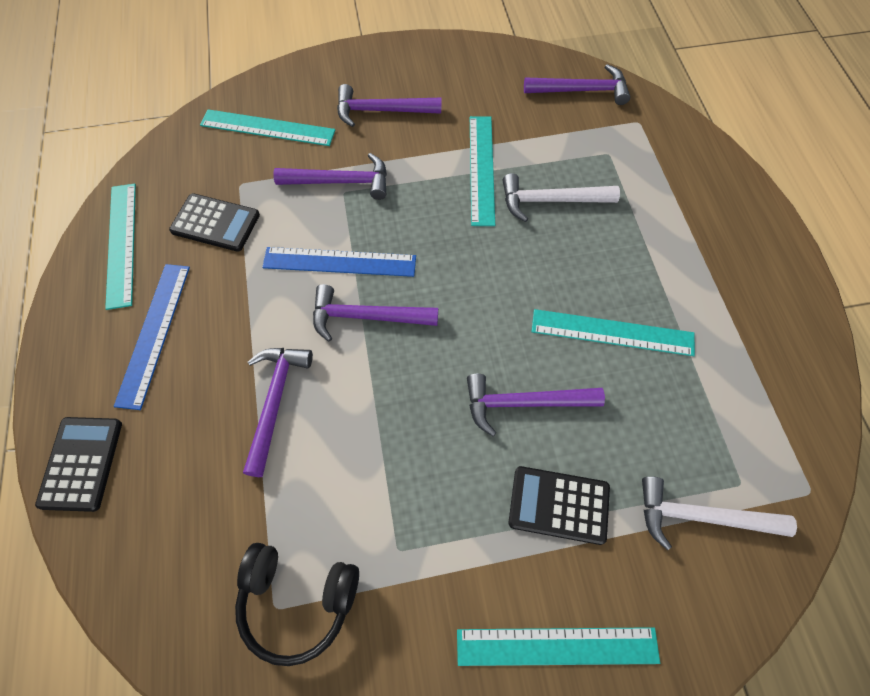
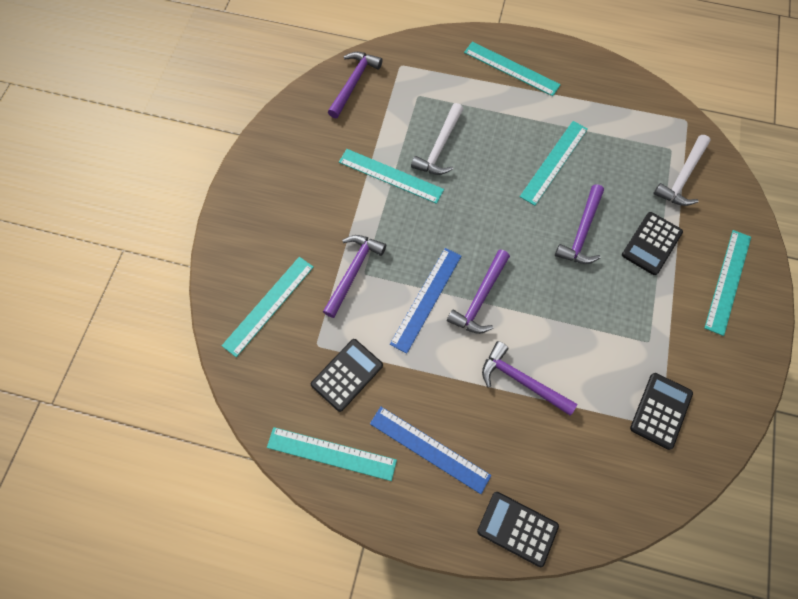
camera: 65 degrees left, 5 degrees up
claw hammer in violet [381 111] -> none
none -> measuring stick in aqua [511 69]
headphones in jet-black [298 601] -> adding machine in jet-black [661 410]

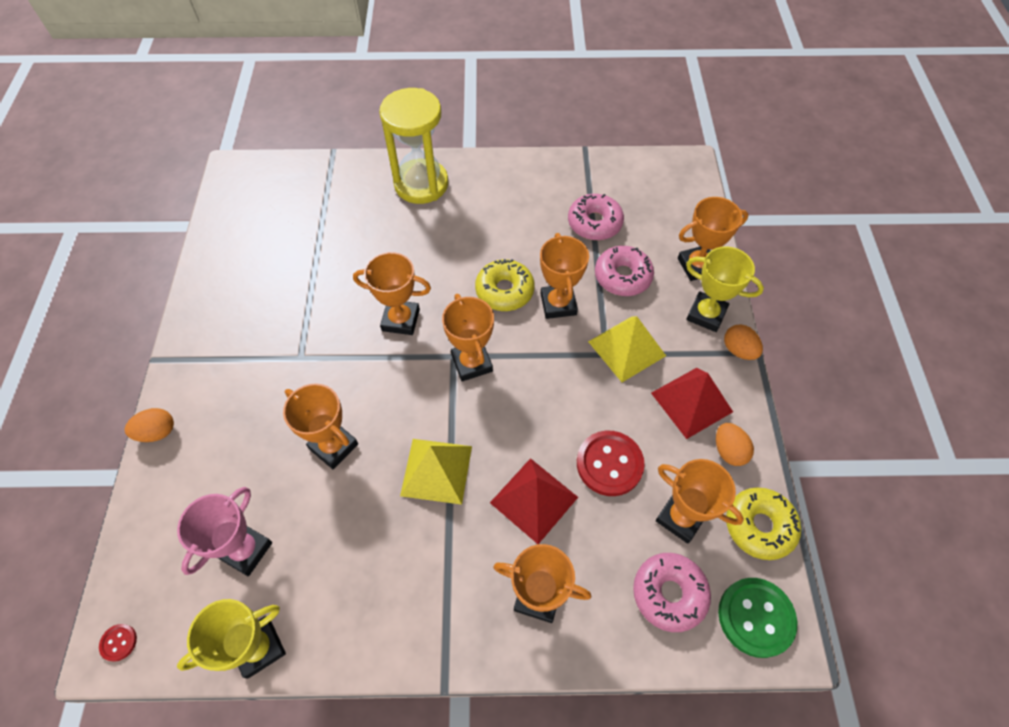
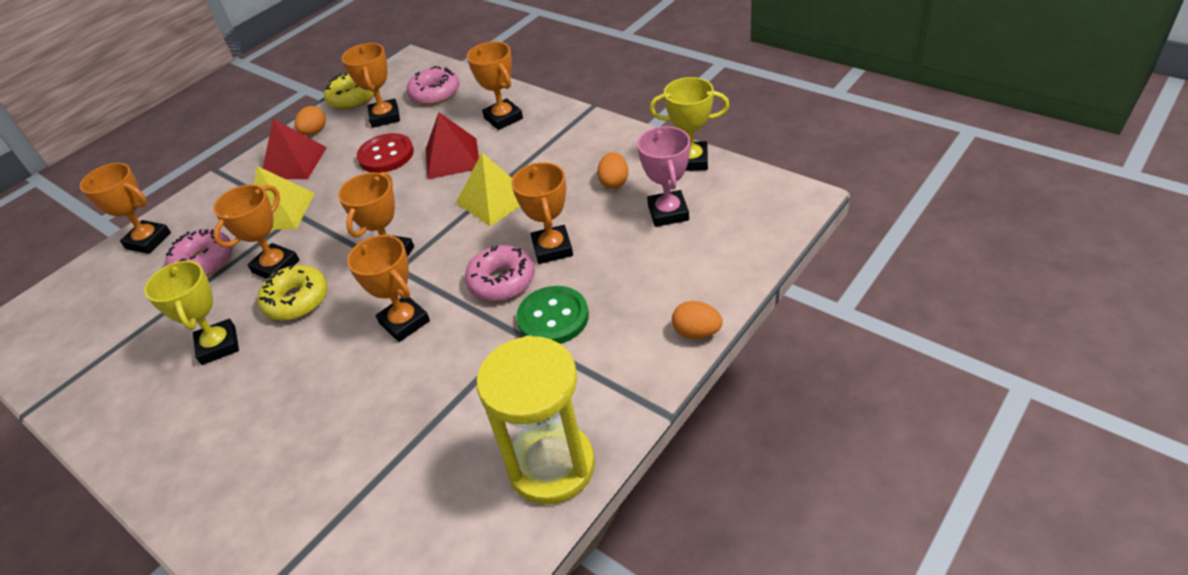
camera: 135 degrees left, 15 degrees down
sewing button in crimson [118 642] -> none
hourglass in bright yellow [421 184] -> hourglass in bright yellow [551 466], move
glazed donut in pink [594 223] -> glazed donut in pink [502 281], move
award cup in bright yellow [706 314] -> award cup in bright yellow [218 345], move
sewing button in emerald [755 617] -> sewing button in emerald [553 317], move
toy egg in orange-coloured [738 350] -> toy egg in orange-coloured [614 182], move
award cup in pink [245 550] -> award cup in pink [668 213], 75 degrees counterclockwise

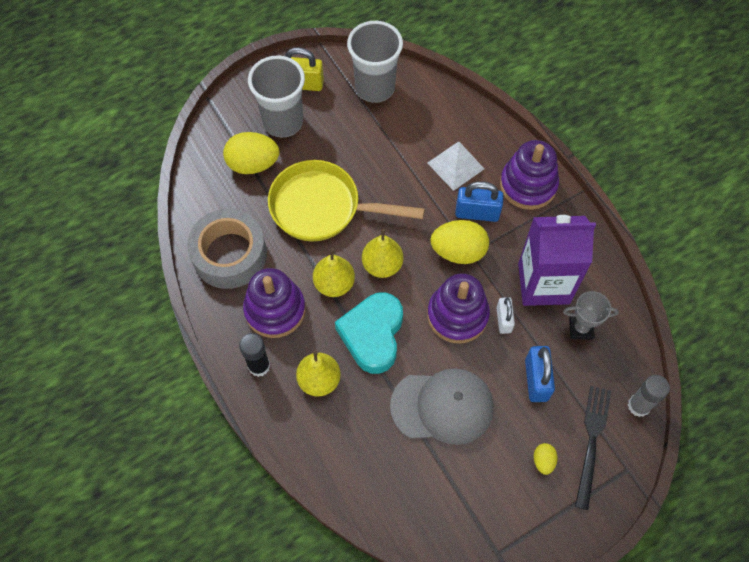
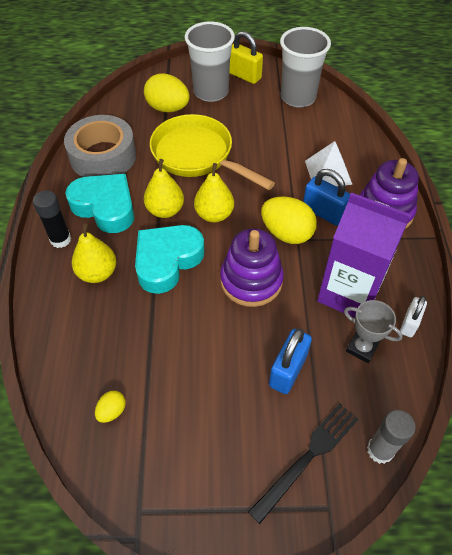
camera: 30 degrees right, 10 degrees down
cap in grey [442 406] -> none
small lock in pure white [503 320] -> small lock in pure white [409 323], move
toy egg in bright yellow [543 461] -> toy egg in bright yellow [112 411], move
stacking toy in violet [275 310] -> heart shape in aqua [105 207]

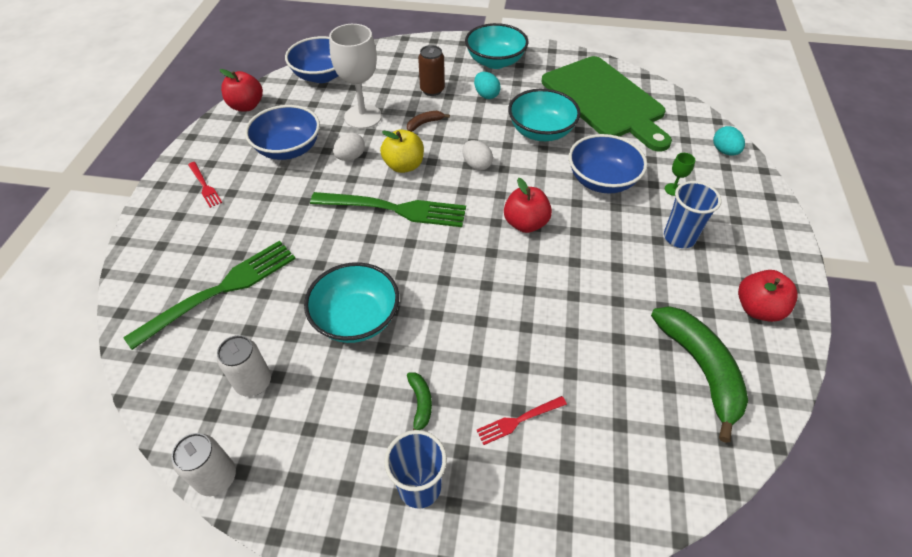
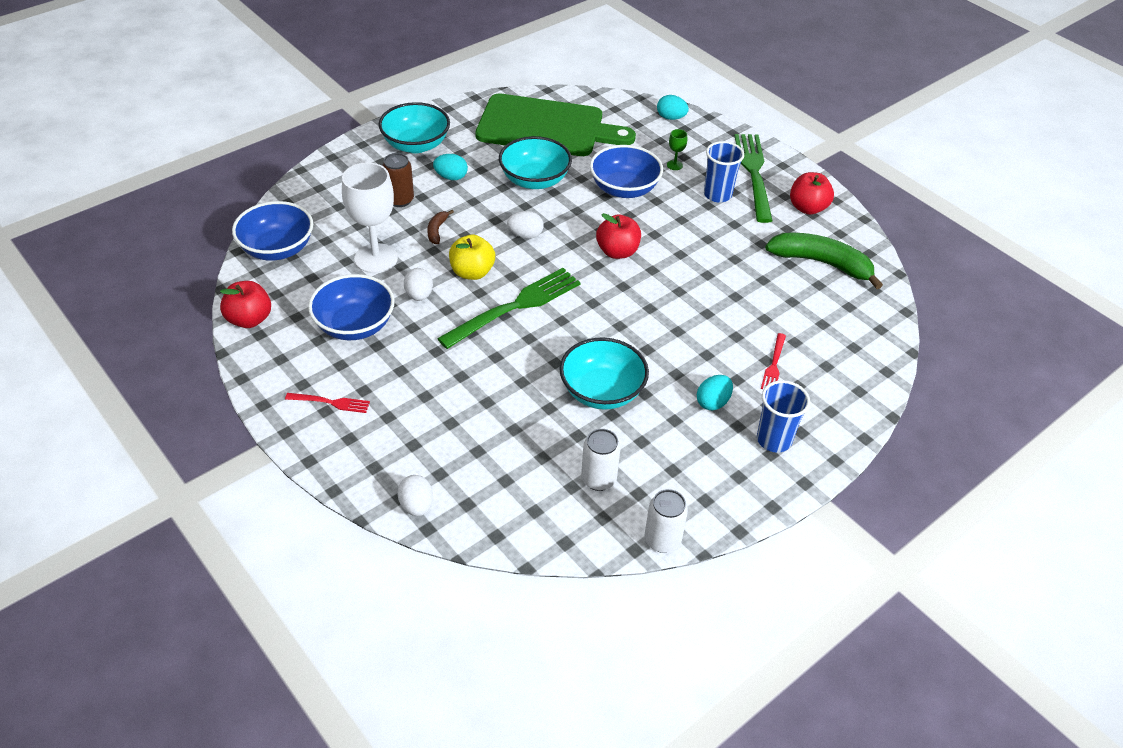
camera: 50 degrees left, 5 degrees down
none -> toy egg in pure white [416 505]
dinner fork in emerald [220 290] -> dinner fork in emerald [753 173], move
toy banana in emerald [420 404] -> toy egg in aqua [713 402]

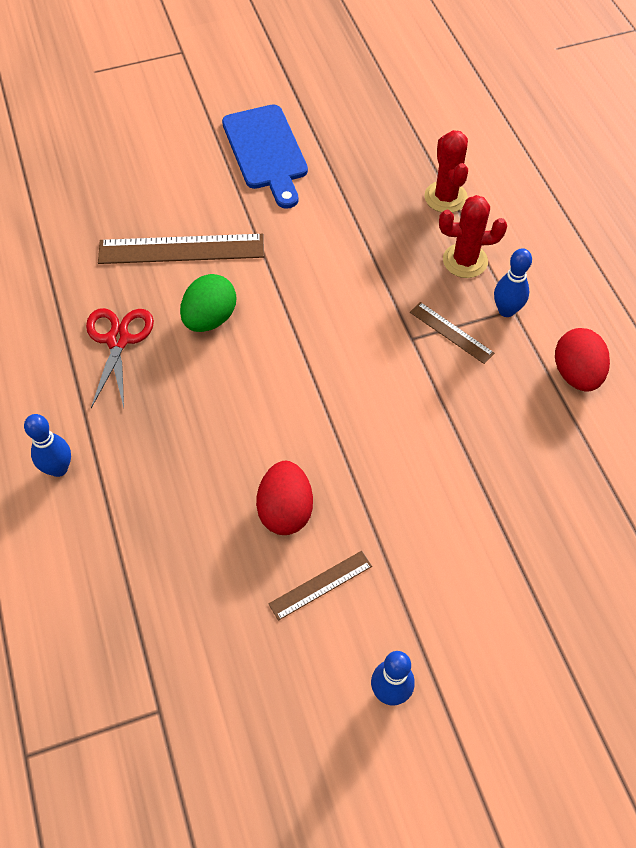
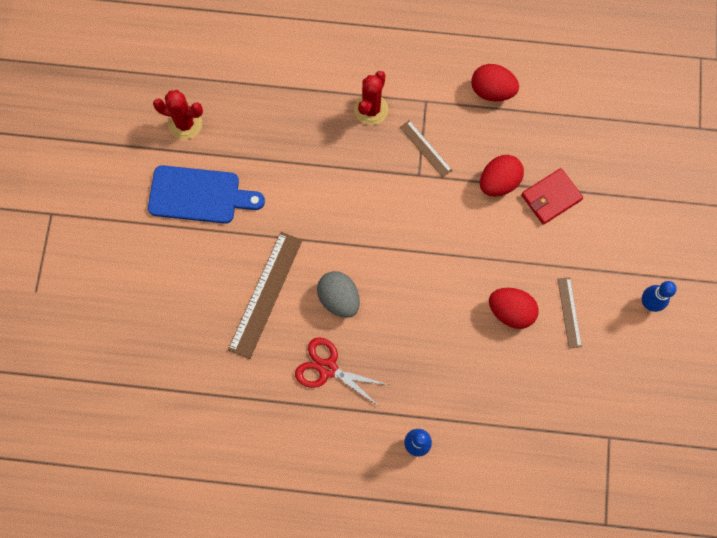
camera: 65 degrees left, 15 degrees up
tenpin in royal blue [506 310] -> none
none -> toy egg in crimson [498 182]
none -> card wallet in crimson [551 197]
cactus in crimson [445 197] -> cactus in crimson [185 124], move
toy egg in emerald [210 318] -> toy egg in grey [339 299]
measuring stick in brown [451 332] -> measuring stick in brown [425 148], 75 degrees clockwise

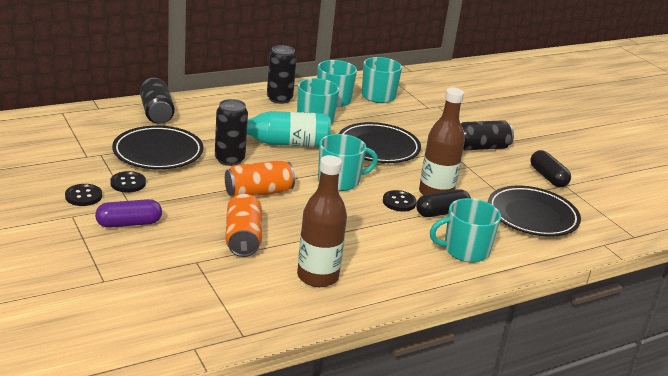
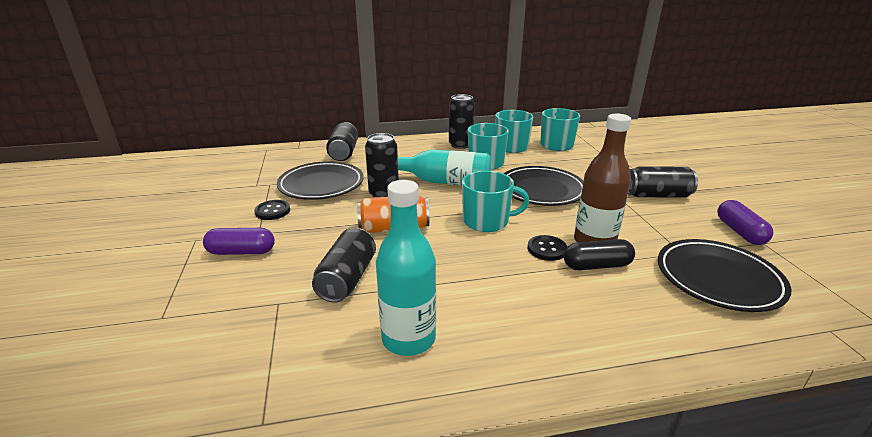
camera: 20 degrees right, 0 degrees up
sewing button in jet-black [83 196] -> none
mug in aqua [465 250] -> none
can in orange-coloured [243 238] -> can in jet-black [347 279]
bottle in brown [317 276] -> bottle in aqua [408 339]
pill shape in jet-black [548 177] -> pill shape in violet [739 232]

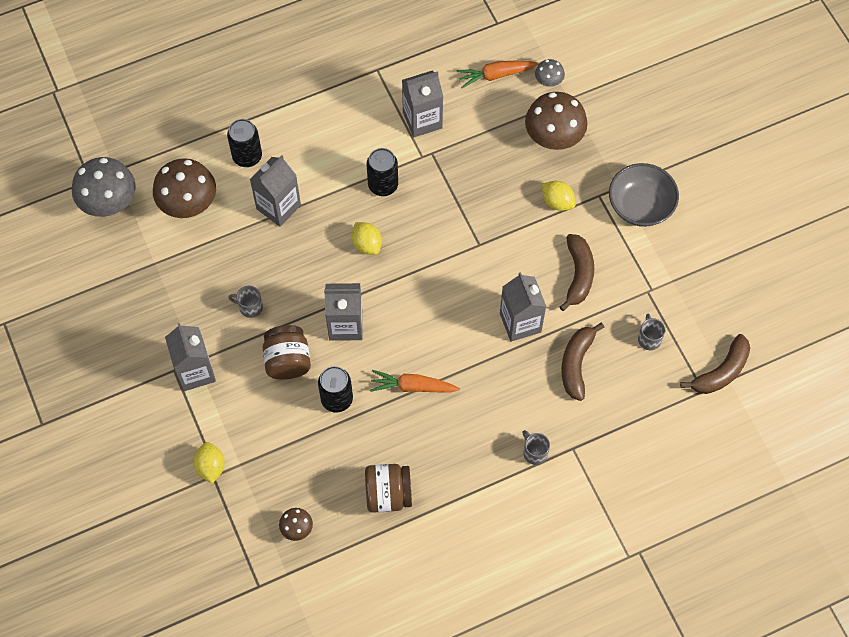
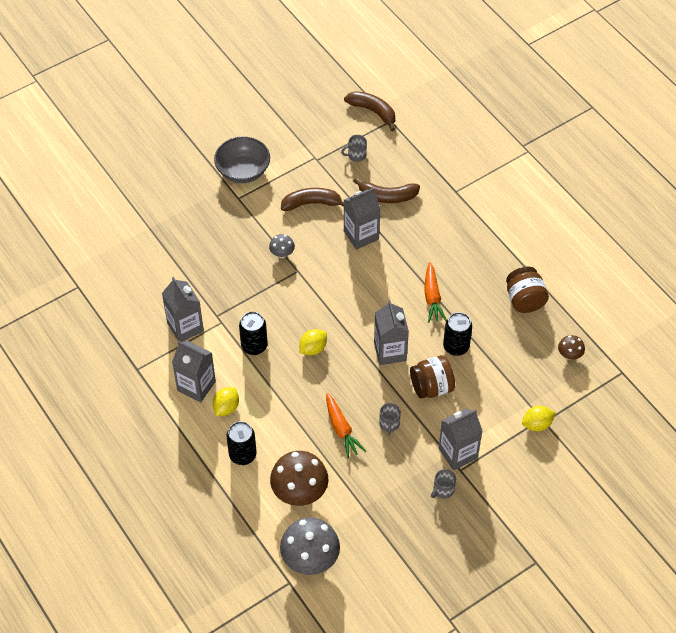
camera: 100 degrees left, 10 degrees down
mushroom in brown [553 138] -> none
carton in grey [278 207] -> carton in grey [196 386], move
carrot in orange-coloured [495 75] -> carrot in orange-coloured [341 429], move
mug in grey [534 452] -> mug in grey [443 490], move
mushroom in grey [548 81] -> mushroom in grey [282 254], move
toy lemon in bright yellow [557 202] -> toy lemon in bright yellow [226 407], move

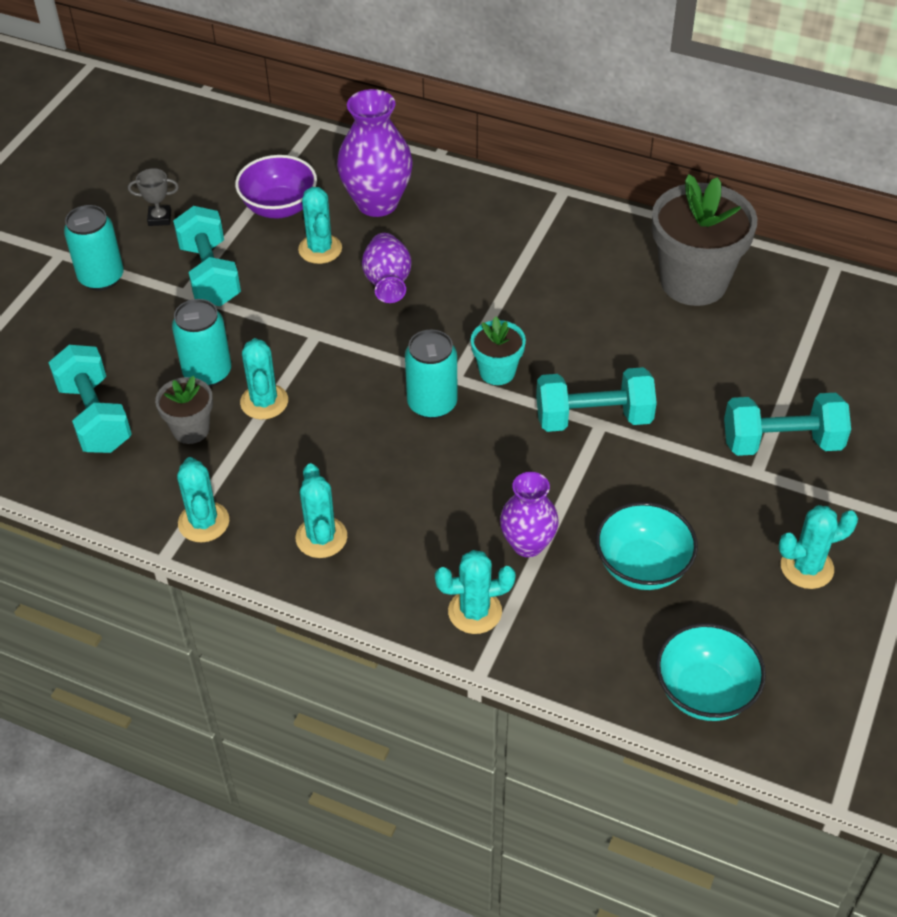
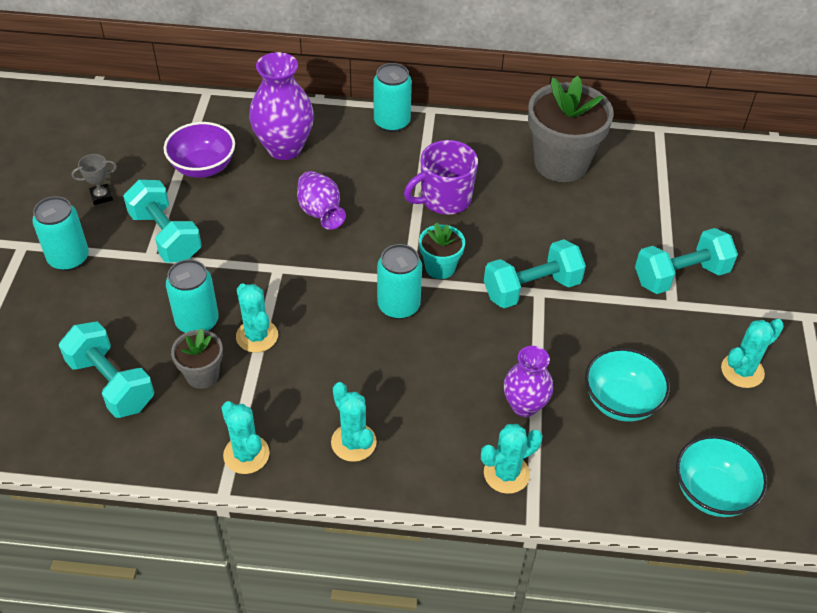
camera: 20 degrees left, 0 degrees up
cactus in aqua [320 249] -> none
none -> can in aqua [392 122]
none -> mug in violet [444 199]

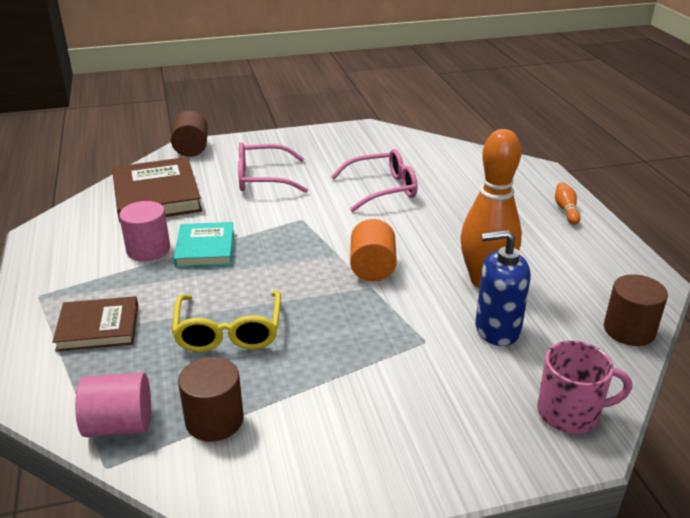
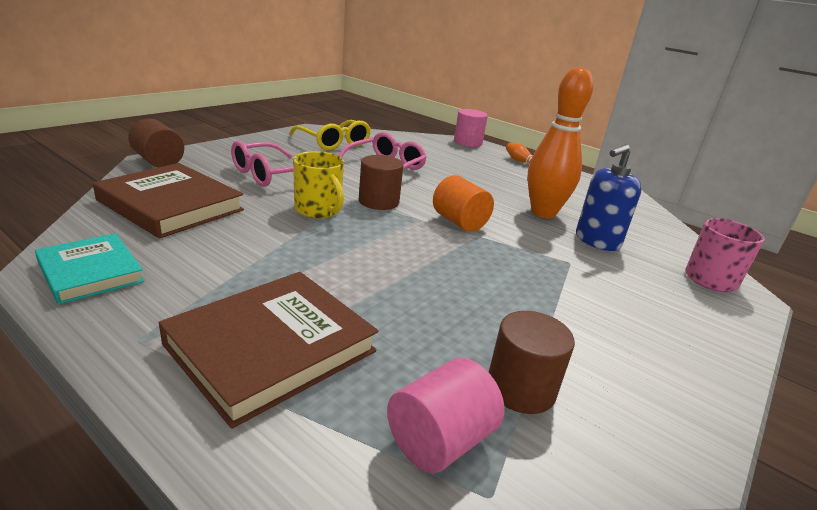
camera: 40 degrees left, 5 degrees down
none -> mug in bright yellow [318 210]
cylinder in pink [148 249] -> cylinder in pink [468 142], move
glasses in bright yellow [229 332] -> glasses in bright yellow [334 142], move
hardcover in aqua [205 248] -> hardcover in aqua [90 272], move
cylinder in brown [629 330] -> cylinder in brown [378 201], move
hardcover in brown [98 327] -> hardcover in brown [271 347], x1.60

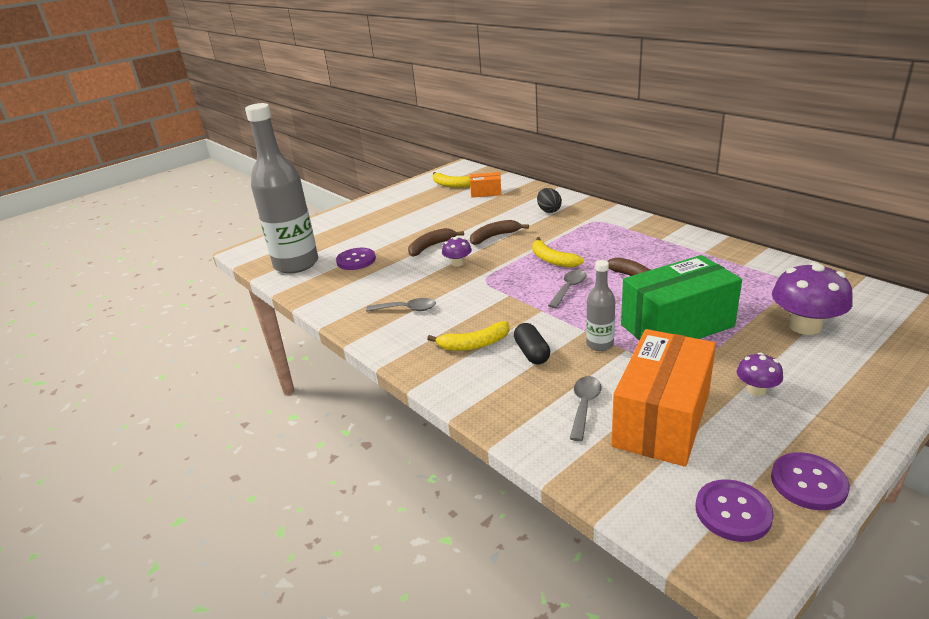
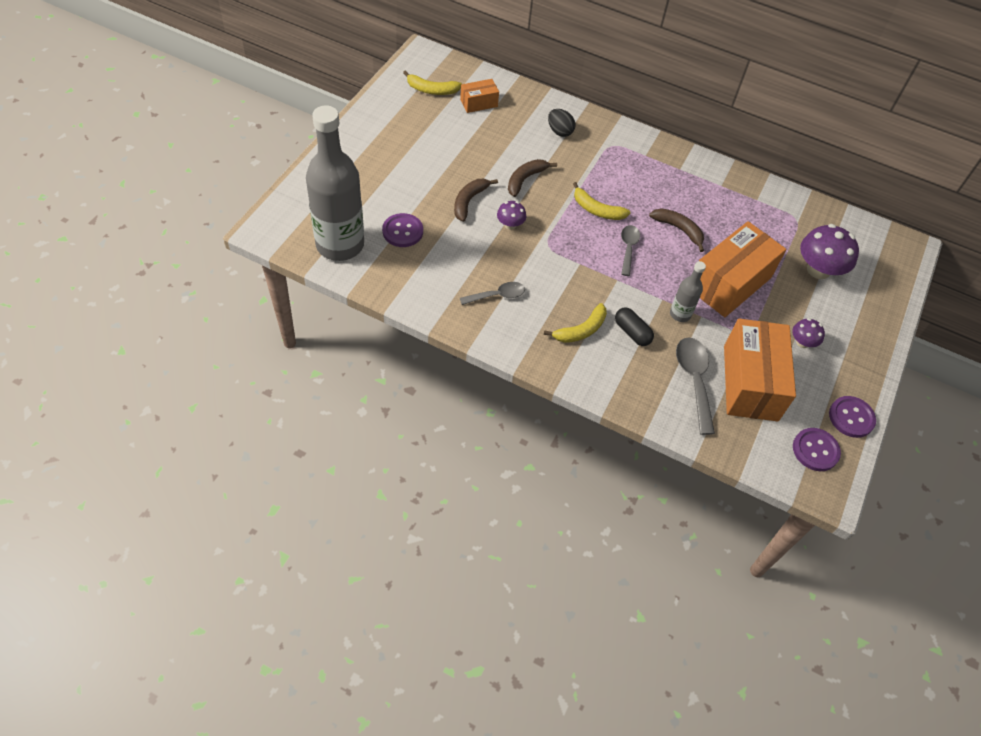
camera: 30 degrees left, 25 degrees up
parcel in emerald [677 326] -> parcel in orange-coloured [729 283]
spoon in grey [584 406] -> spoon in grey [694 381], x1.56

